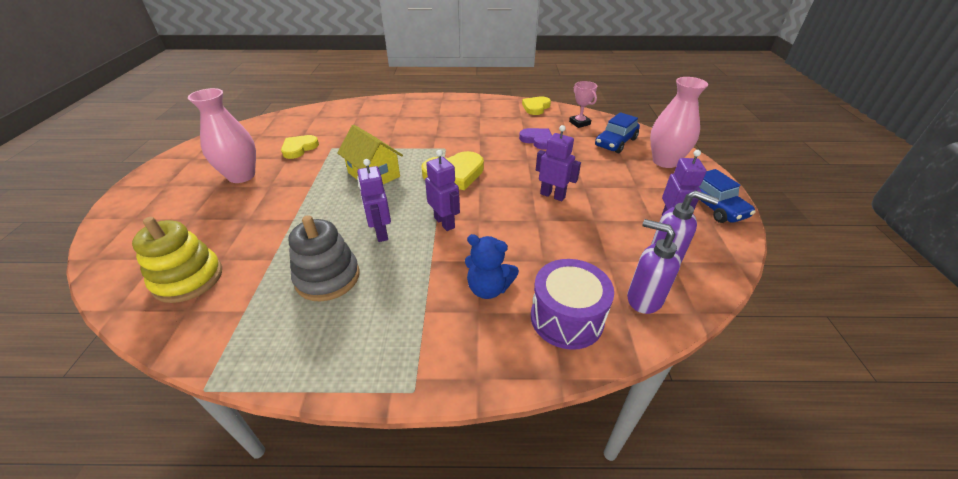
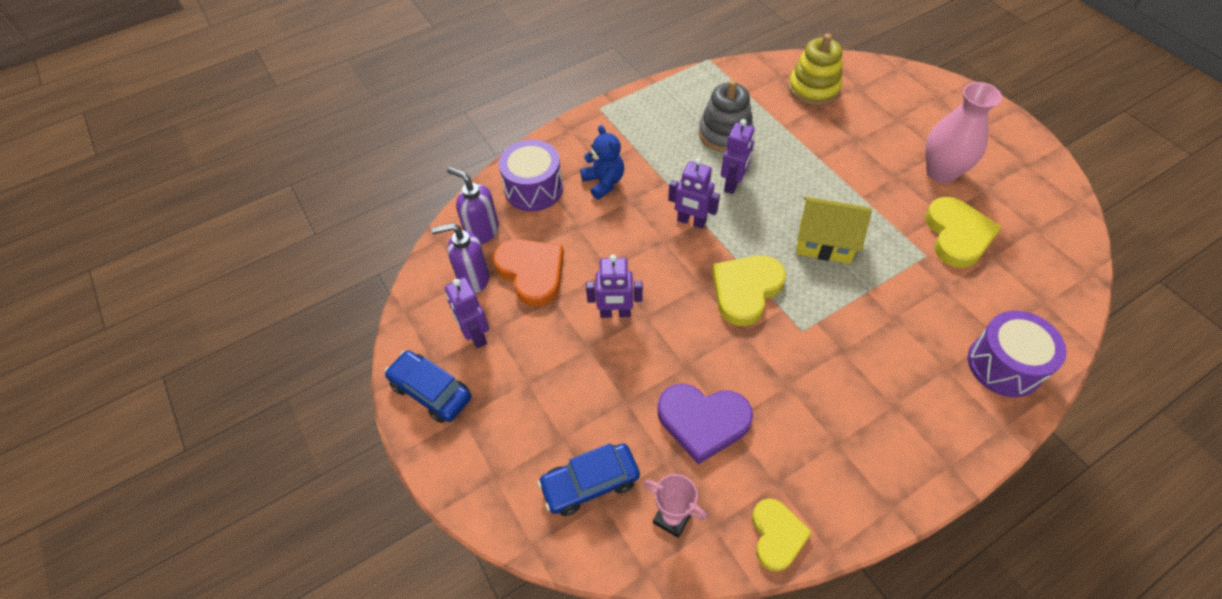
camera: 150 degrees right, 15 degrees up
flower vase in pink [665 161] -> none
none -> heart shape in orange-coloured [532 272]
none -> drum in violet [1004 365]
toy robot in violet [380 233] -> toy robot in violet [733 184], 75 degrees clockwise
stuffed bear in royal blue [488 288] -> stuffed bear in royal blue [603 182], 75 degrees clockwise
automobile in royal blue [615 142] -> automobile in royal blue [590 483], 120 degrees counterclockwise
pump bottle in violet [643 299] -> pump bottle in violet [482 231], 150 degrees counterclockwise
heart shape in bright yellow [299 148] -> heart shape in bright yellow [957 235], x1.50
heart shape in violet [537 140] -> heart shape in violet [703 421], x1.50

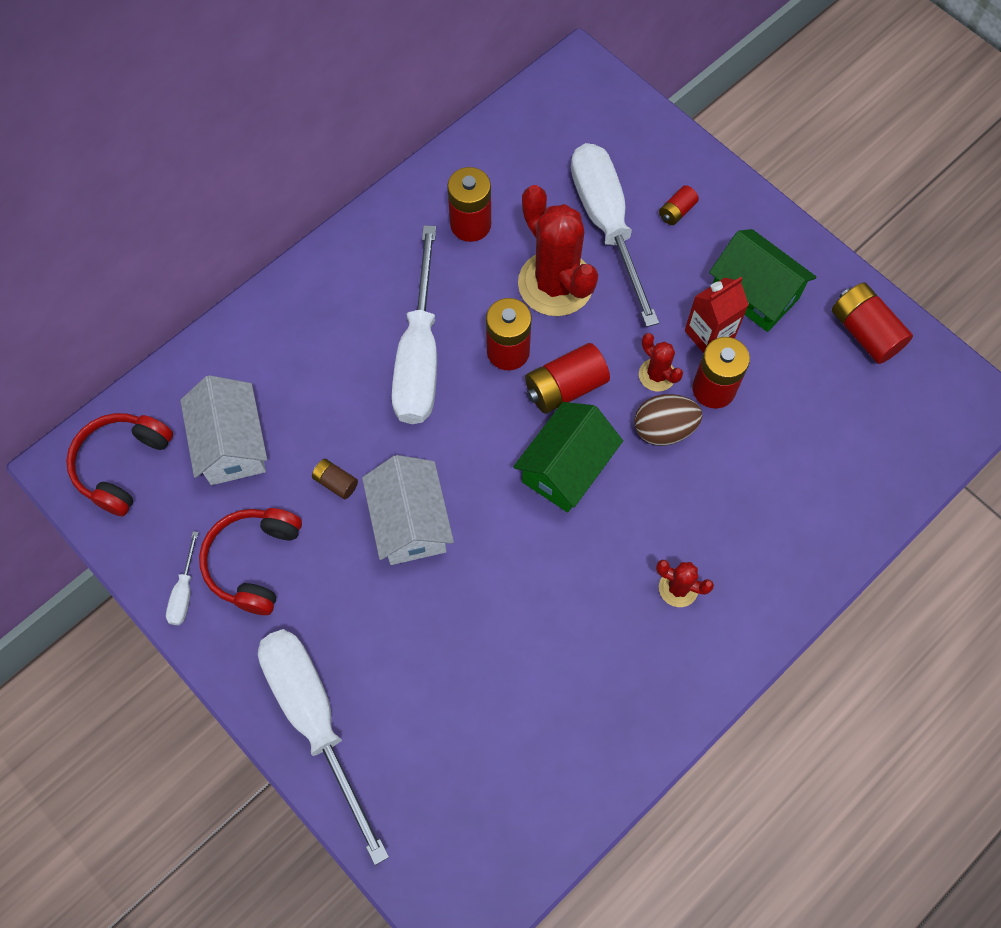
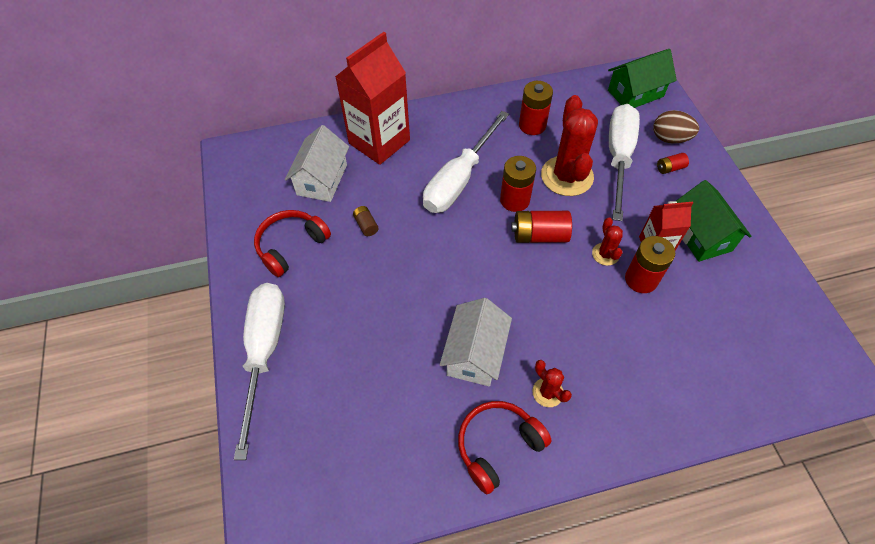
camera: 30 degrees right, 10 degrees down
screwdriver in pure white [184 591] -> none
power cell in crimson [864 332] -> none
none -> carton in crimson [379 142]
headphones in crimson [122 465] -> headphones in crimson [498 446], move
toy house in pure white [410 522] -> toy house in pure white [475 354], move
toy house in emerald [566 468] -> toy house in emerald [635 93], move
toy egg in brown [664 429] -> toy egg in brown [670 139], move

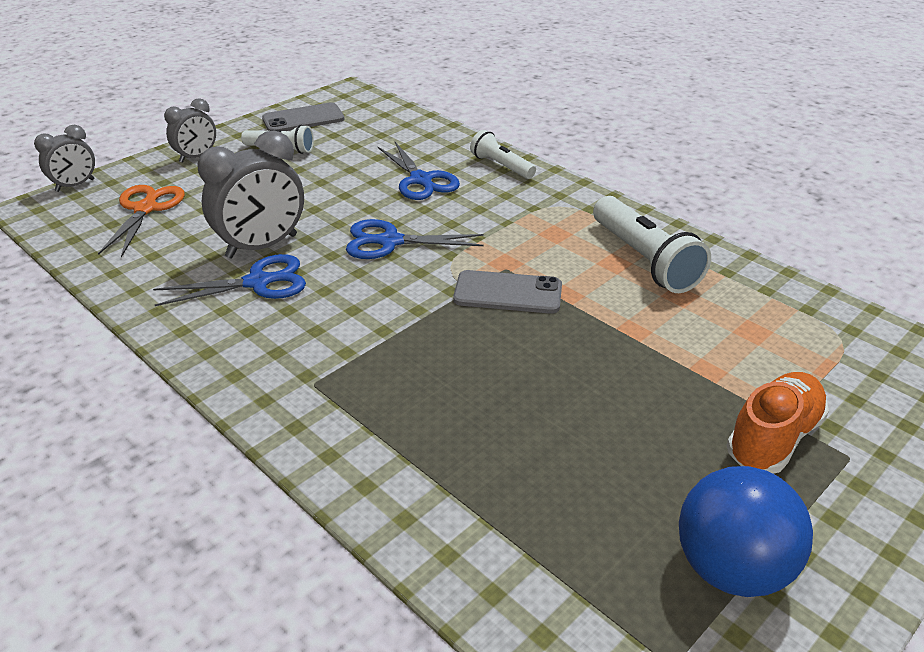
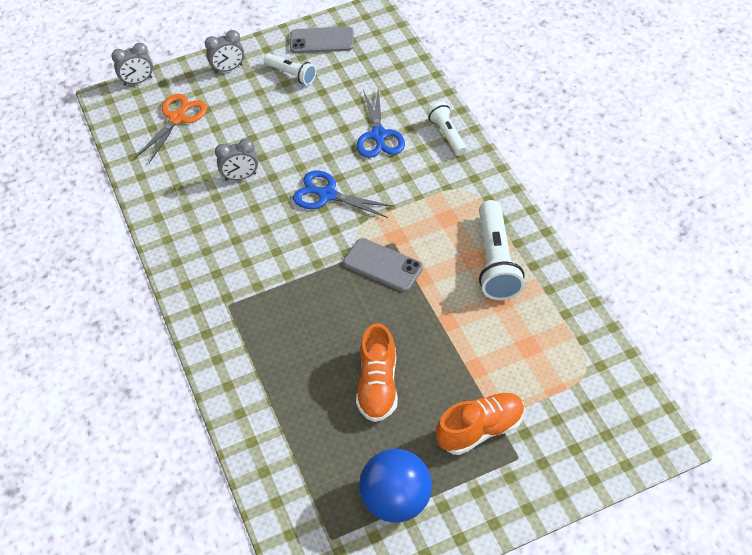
camera: 25 degrees right, 15 degrees up
scissors in royal blue [259 282] -> none
none -> shoe in orange-coloured [378 385]
clock in grey [262 246] -> clock in grey [240 177], x0.58

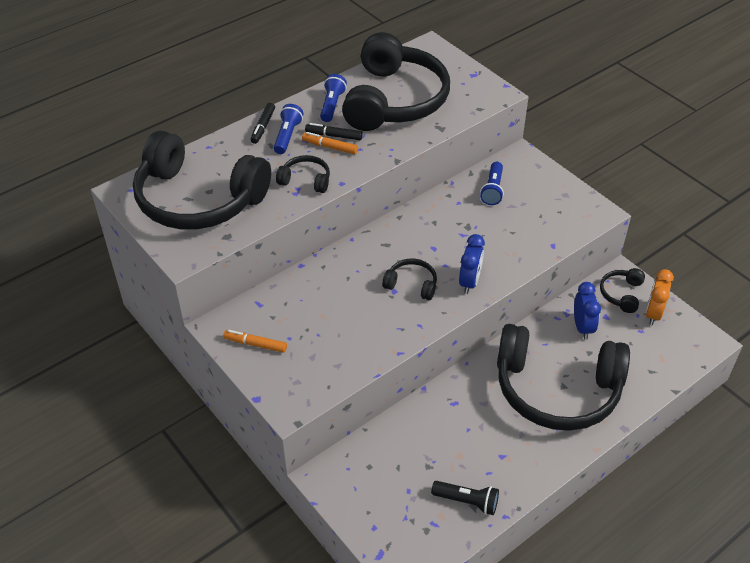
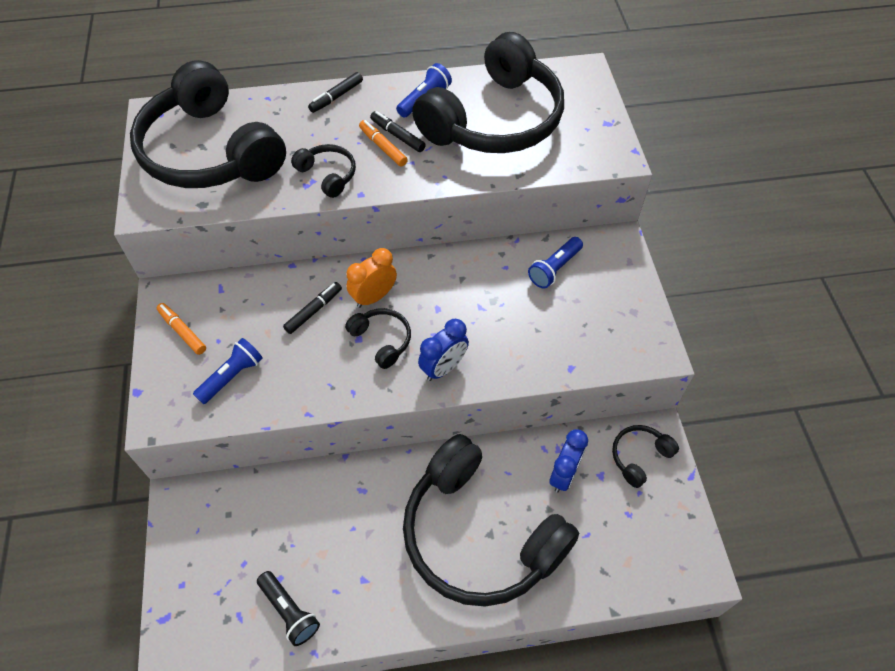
camera: 30 degrees right, 10 degrees up
none -> marker pen in jet-black [313 311]
torch in royal blue [287 136] -> torch in royal blue [232 376], move
clock in orange-coloured [653 314] -> clock in orange-coloured [374 297], move

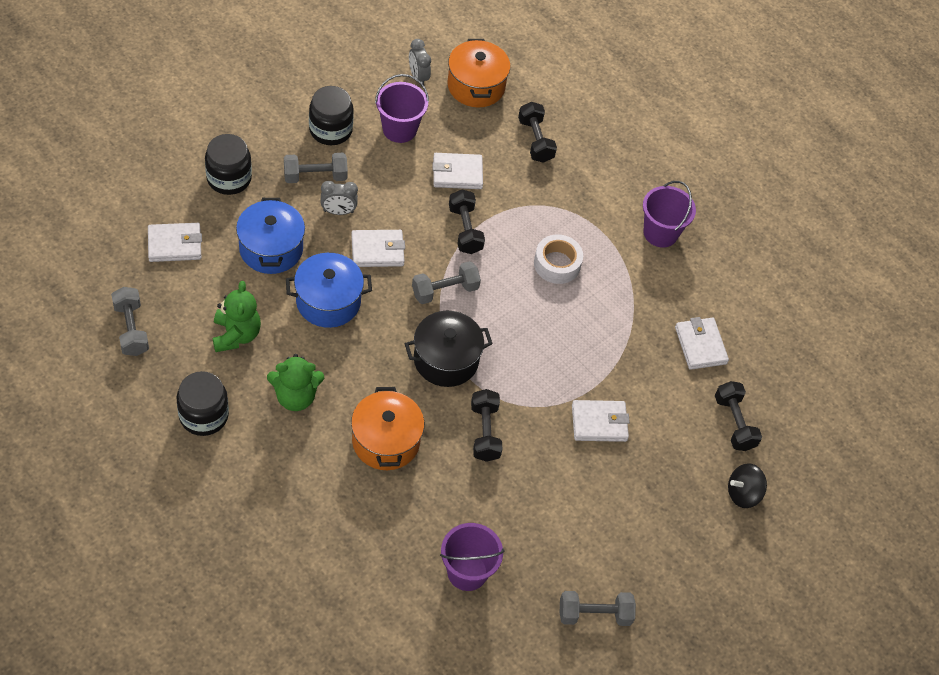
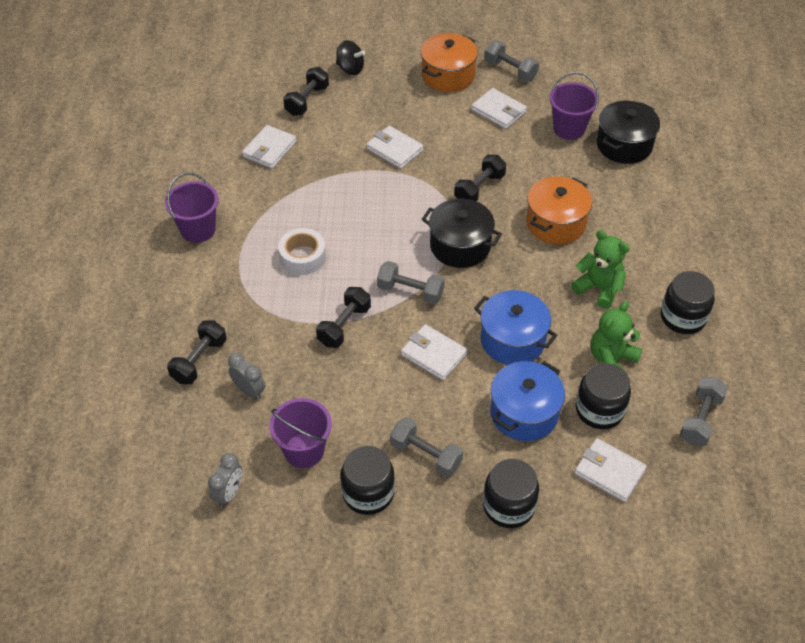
camera: 130 degrees left, 5 degrees down
none -> jam jar in jet-black [599 410]
none -> stockpot in jet-black [624 145]
clock in grey [338 211] -> clock in grey [249 390], move
card wallet in pure white [457 173] -> card wallet in pure white [498 111], move
stockpot in orange-coloured [476 86] -> stockpot in orange-coloured [448 75], move

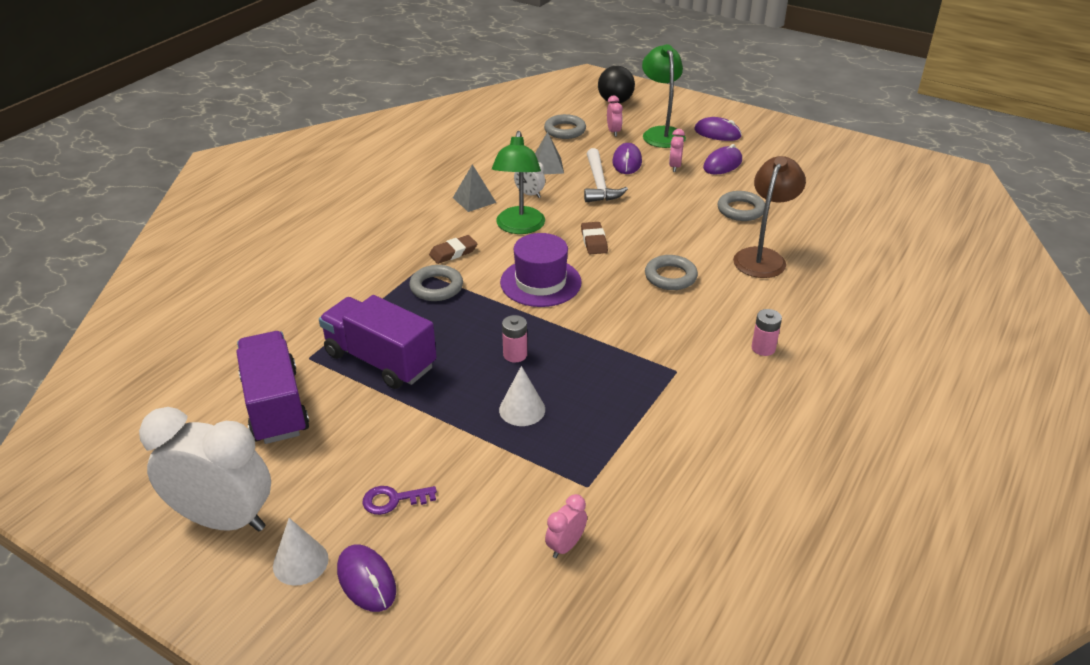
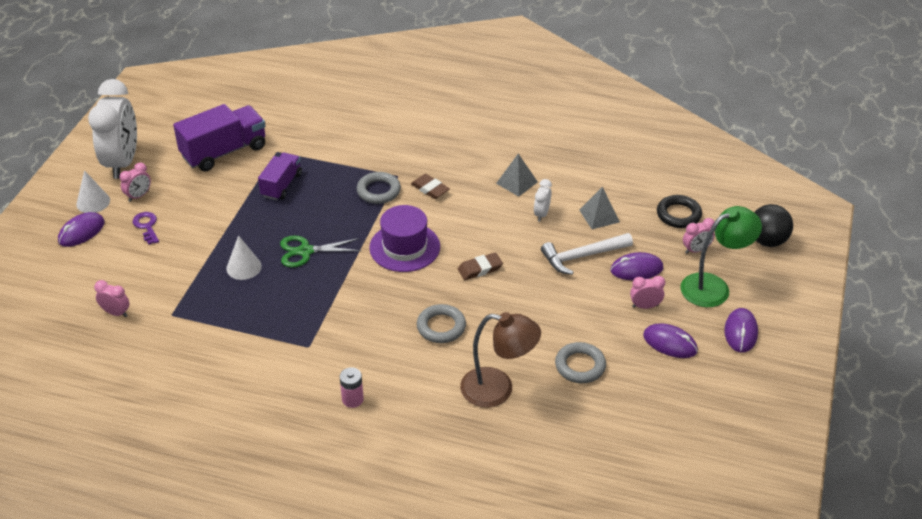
camera: 75 degrees right, 5 degrees up
reading lamp in emerald [519 227] -> none
none -> clock in pink [138 196]
power cell in pink [515 355] -> scissors in emerald [305 251]
hoop in grey [565 130] -> hoop in jet-black [678 215]
lorry in violet [380 360] -> lorry in violet [281 185], x0.62

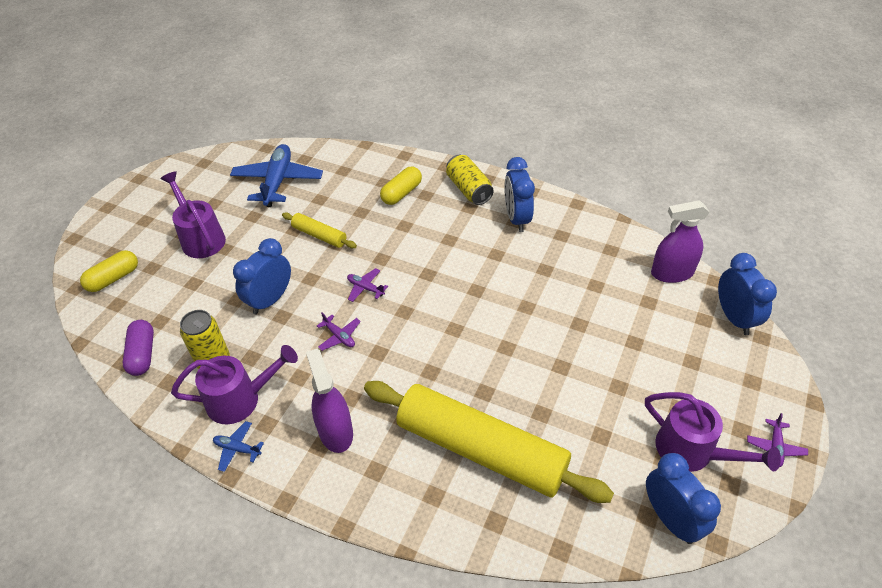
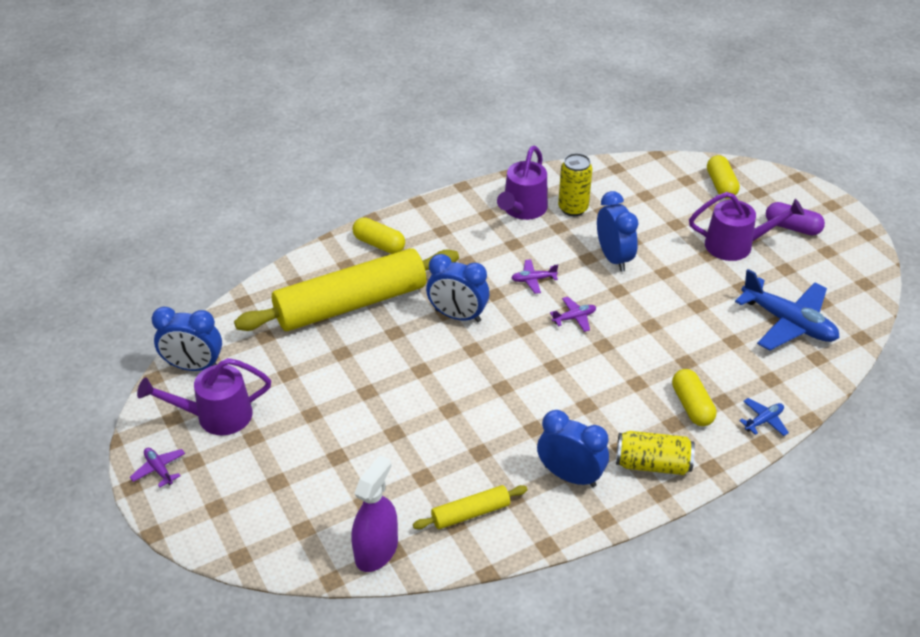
camera: 125 degrees right, 5 degrees down
spray bottle in violet [335 432] -> none
none -> pill shape in bright yellow [379 244]
pill shape in violet [142 354] -> pill shape in violet [792 227], move
aeroplane in royal blue [237 449] -> aeroplane in royal blue [763 421], move
pastry roller in bright yellow [319 235] -> pastry roller in bright yellow [470 513], move
clock in royal blue [734 318] -> clock in royal blue [457 316], move

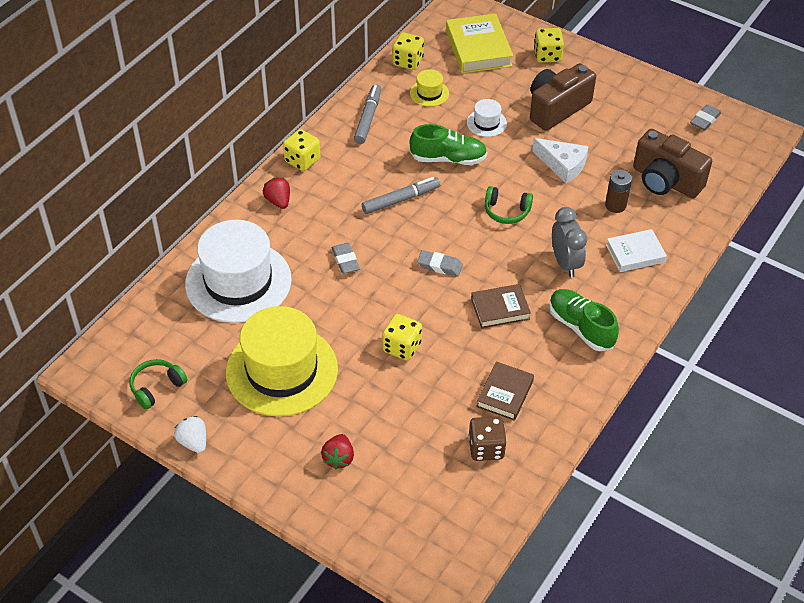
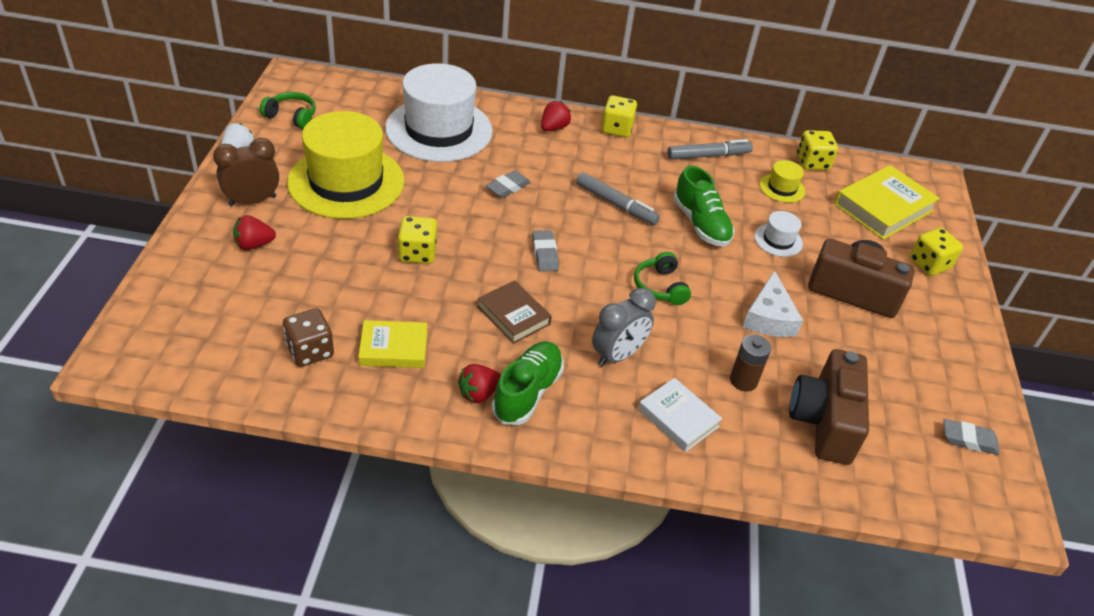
camera: 60 degrees right, 5 degrees down
none -> clock in brown [252 201]
none -> toy strawberry in crimson [479 393]
hardcover in brown [505 394] -> hardcover in bright yellow [393 348]

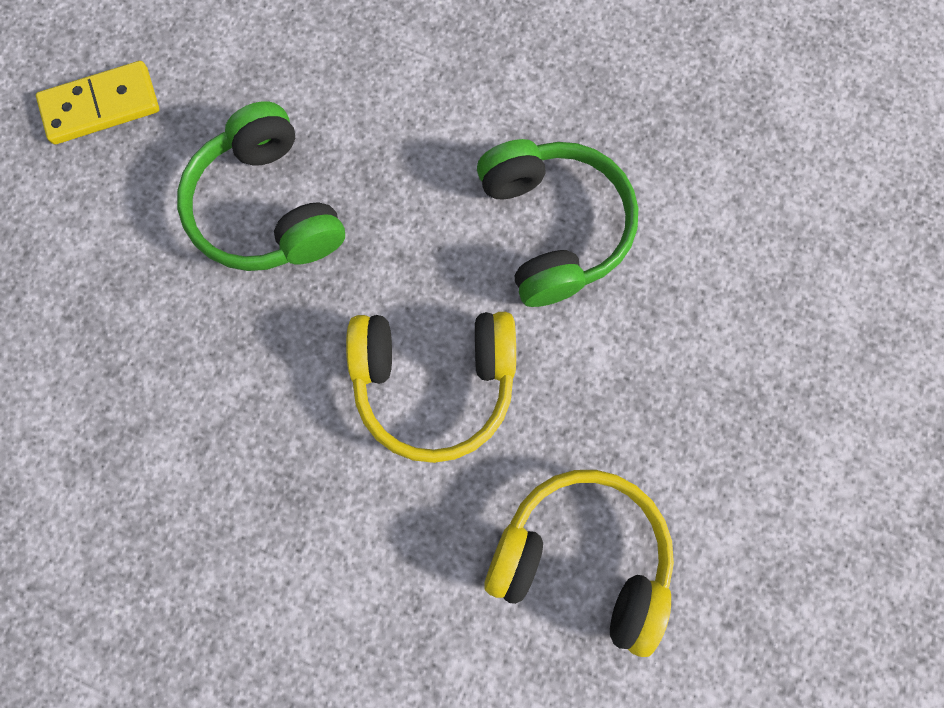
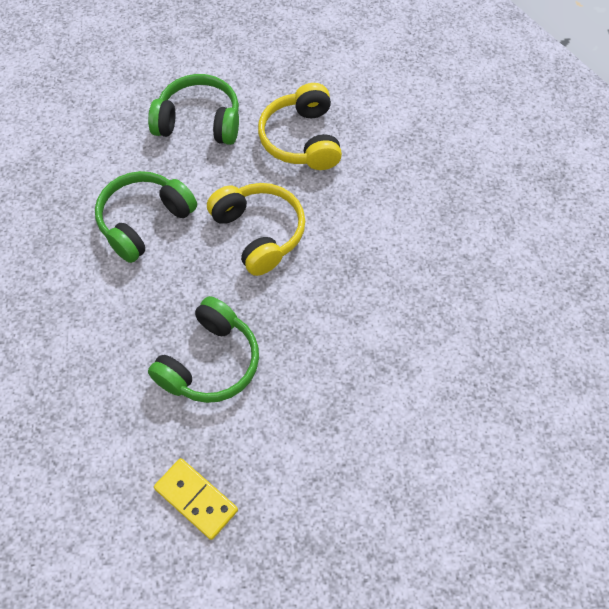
camera: 120 degrees left, 15 degrees down
none -> headphones in emerald [199 122]

